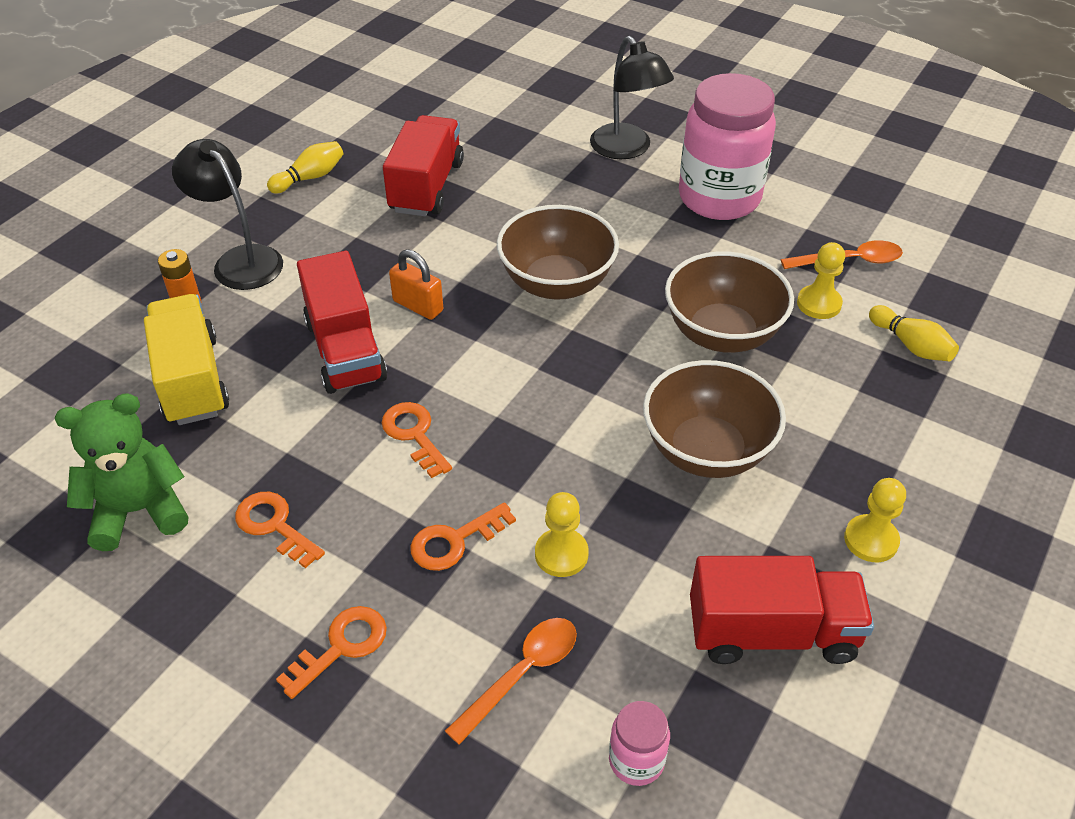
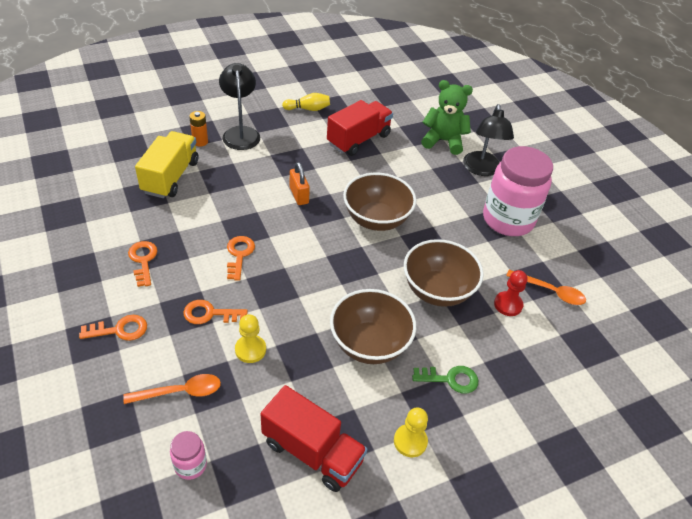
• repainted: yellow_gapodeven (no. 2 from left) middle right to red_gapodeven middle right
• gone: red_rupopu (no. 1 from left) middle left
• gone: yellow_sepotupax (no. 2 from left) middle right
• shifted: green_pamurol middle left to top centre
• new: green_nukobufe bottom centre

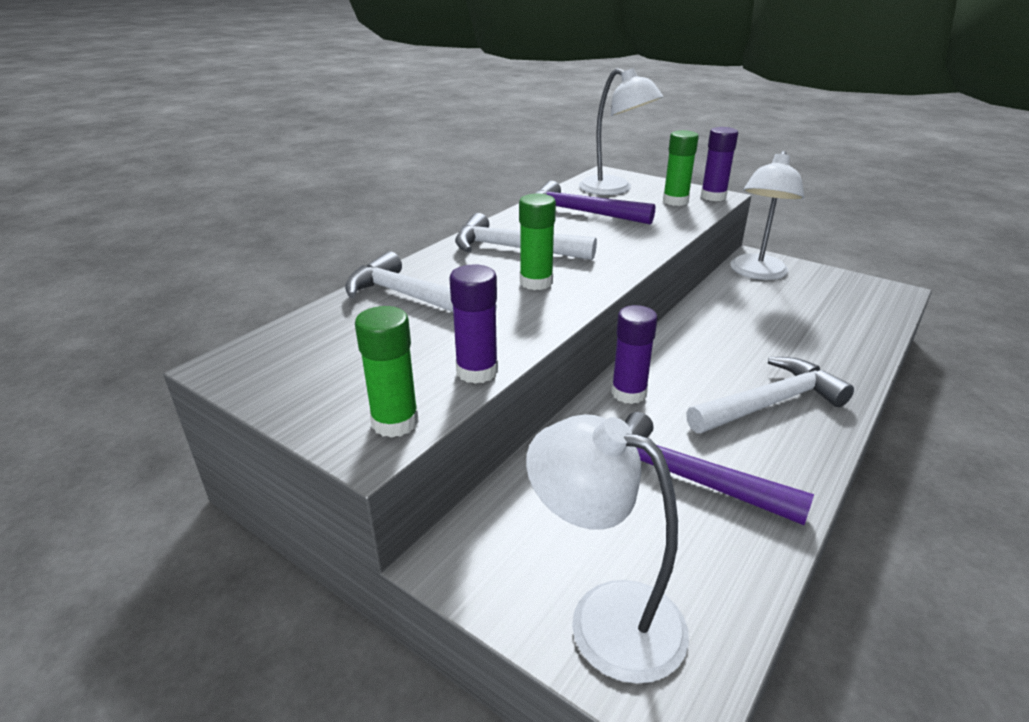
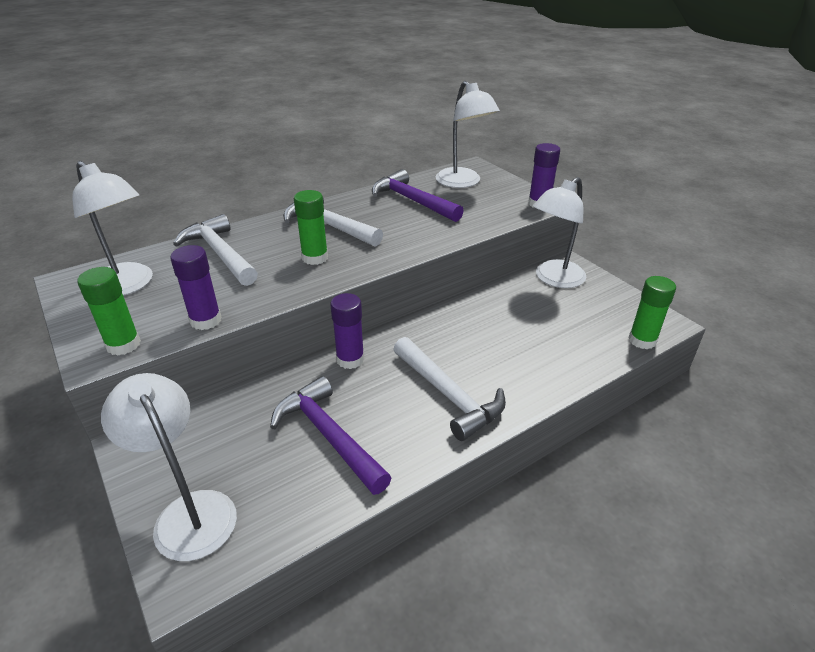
• shifted: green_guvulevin (no. 3 from left) top centre to middle right
• rotated: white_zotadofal (no. 3 from left) middle right = centre 60 degrees clockwise
• new: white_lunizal (no. 1 from left) middle left

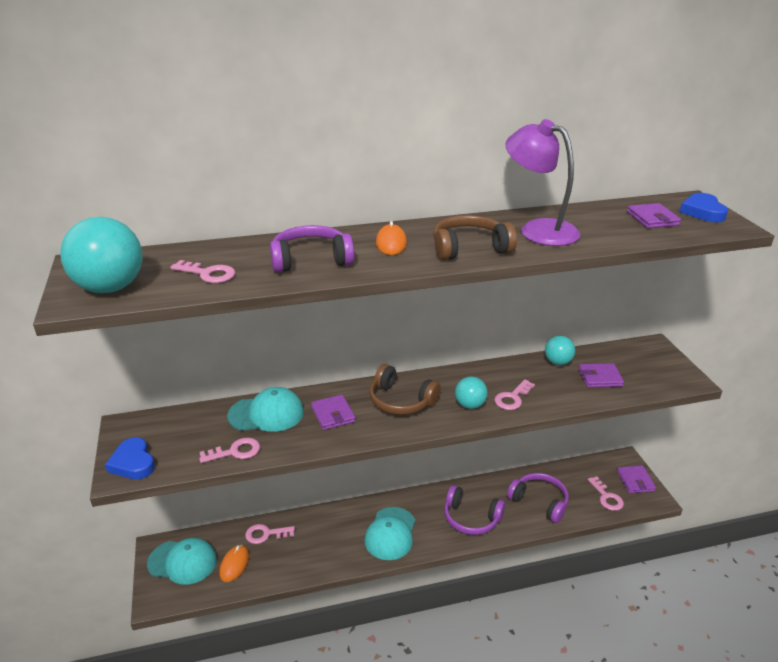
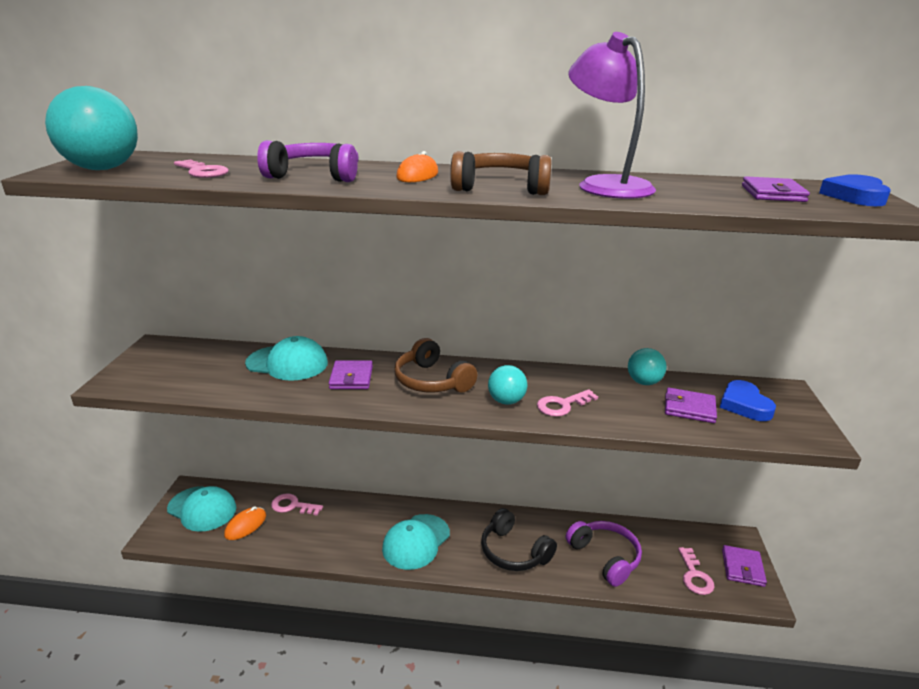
• shifted: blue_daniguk (no. 1 from left) bottom left to middle right
• gone: pink_nukobufe (no. 2 from left) bottom left
• repainted: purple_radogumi (no. 2 from left) bottom centre to black_radogumi bottom centre

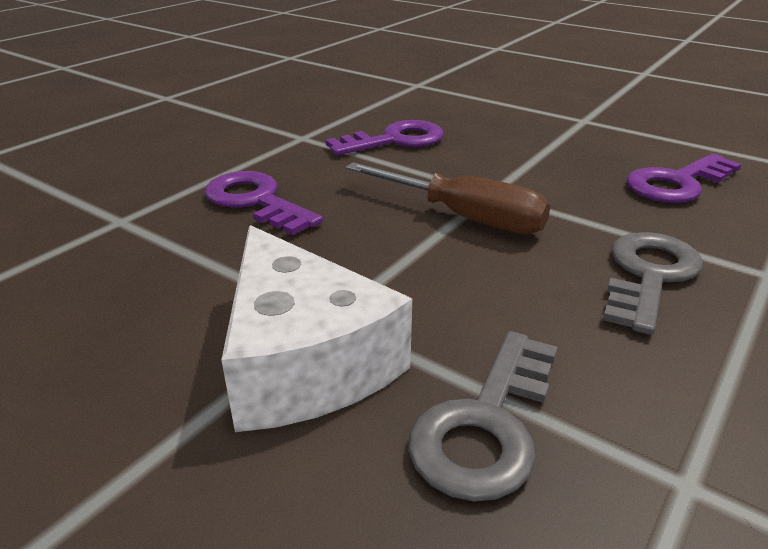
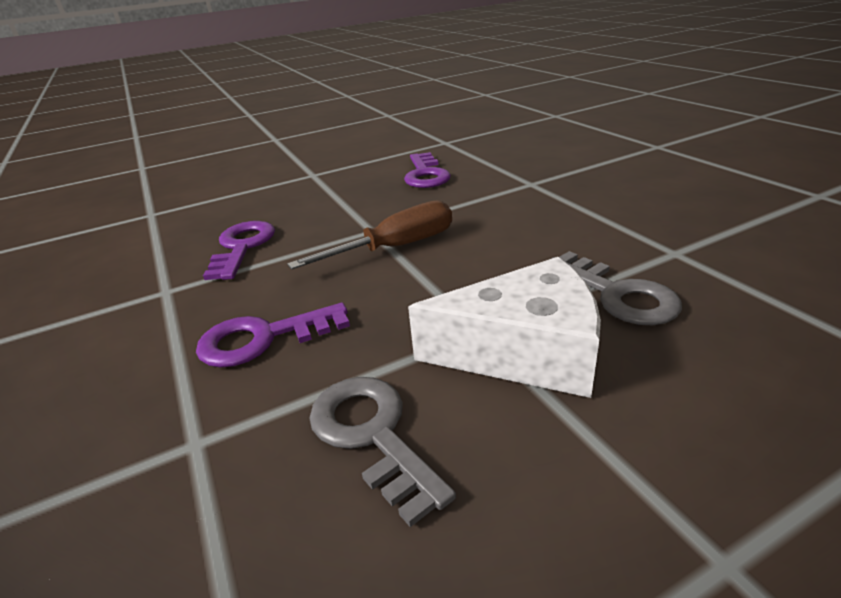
• shifted: grey_nukobufe (no. 2 from left in the first image) middle right to grey_nukobufe (no. 1 from left) bottom centre

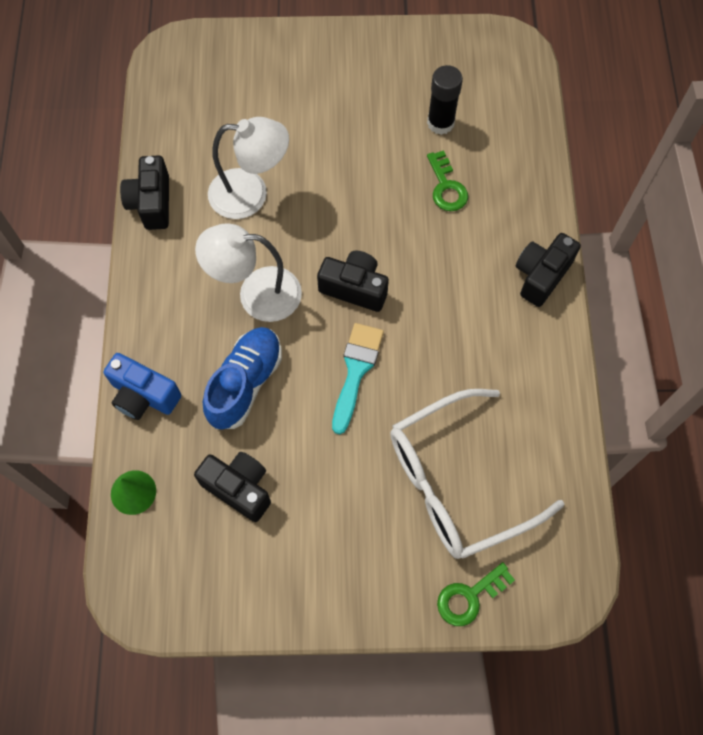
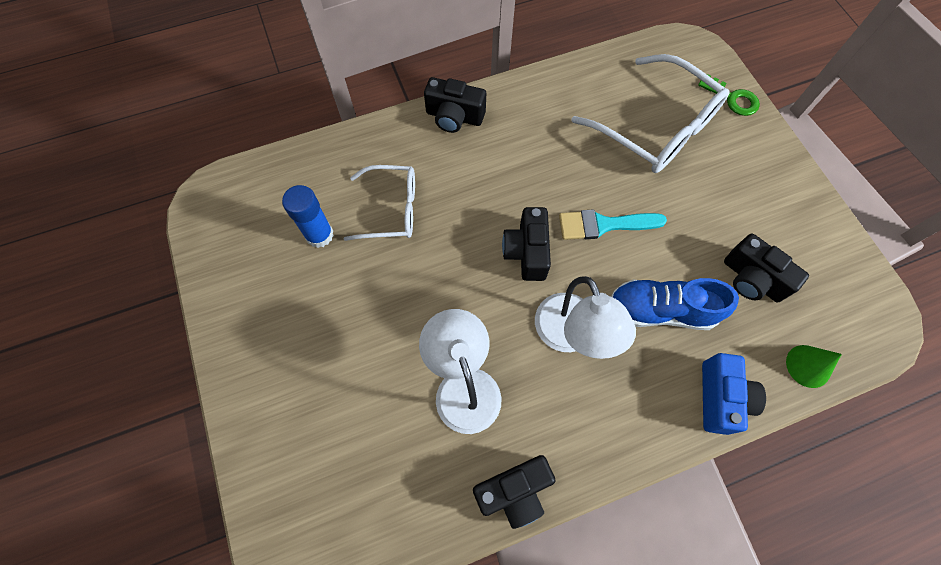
• repainted: black_guvulevin top centre to blue_guvulevin middle left
• swapped: green_nukobufe (no. 1 from left) top centre to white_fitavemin (no. 1 from left) centre
• rotated: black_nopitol (no. 2 from left in the first image) middle left = middle right 60 degrees counterclockwise

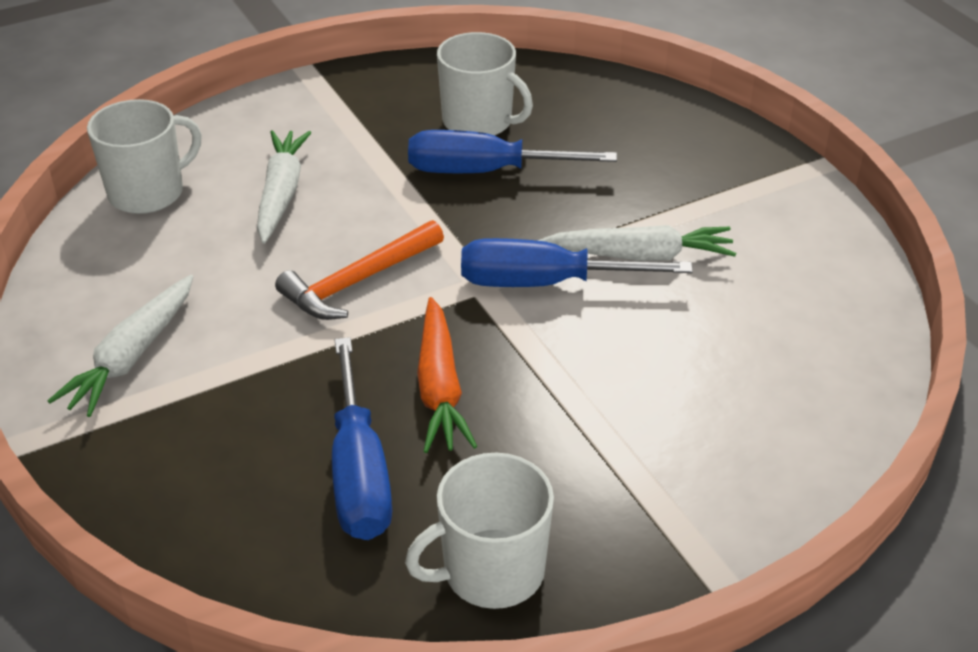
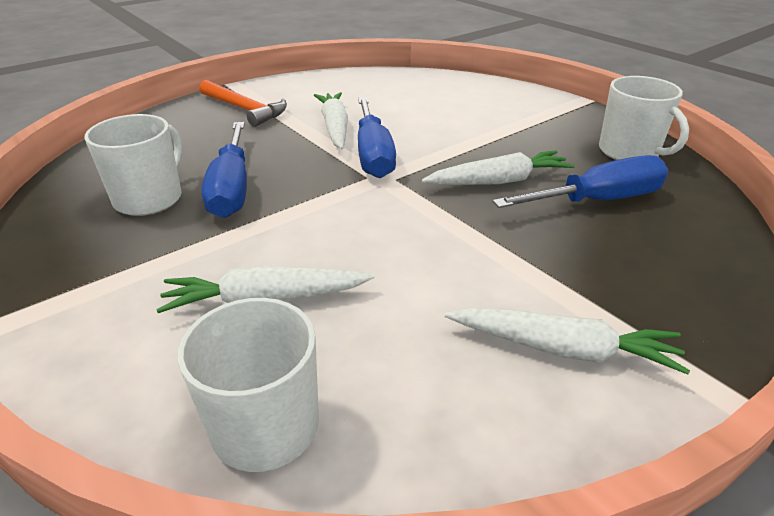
• shifted: orange_zotadofal centre to top left
• repainted: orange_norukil centre to white_norukil (no. 3 from left) top centre

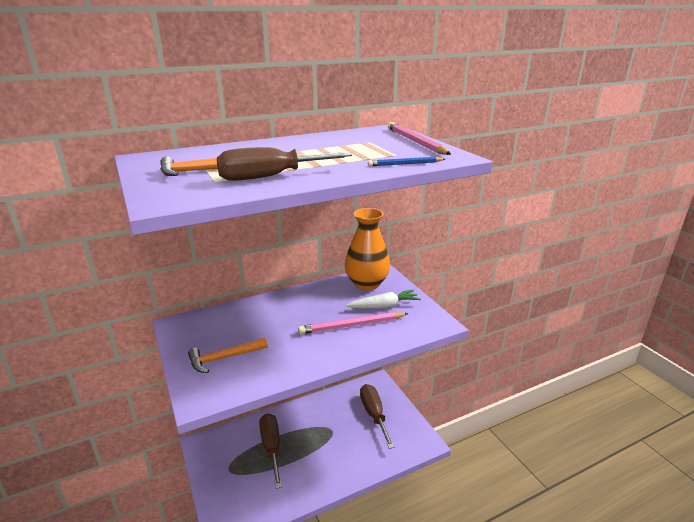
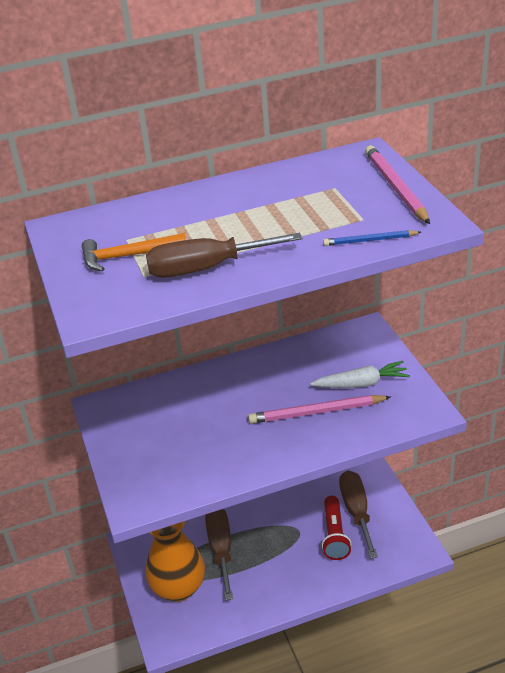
• shifted: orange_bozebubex centre to bottom centre
• gone: orange_zotadofal (no. 2 from left) bottom left
• new: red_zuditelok bottom right

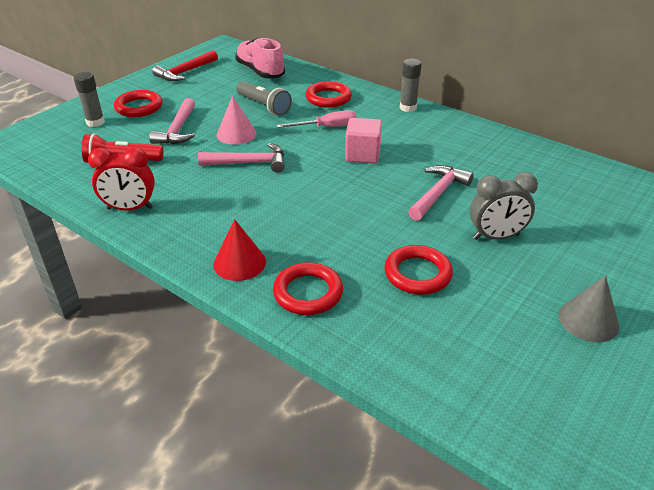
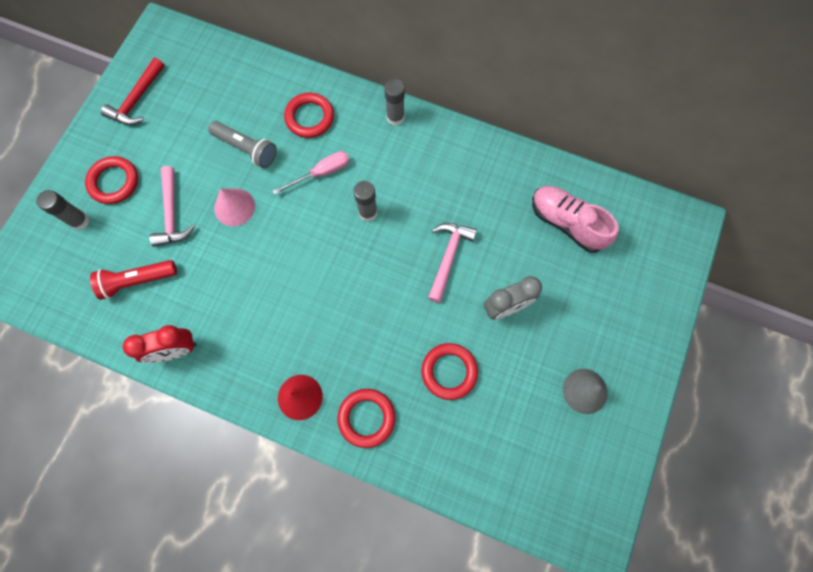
• shifted: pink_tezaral top centre to middle right
• swapped: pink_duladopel top centre to grey_guvulevin (no. 2 from left) centre
• gone: pink_zotadofal (no. 2 from left) top centre

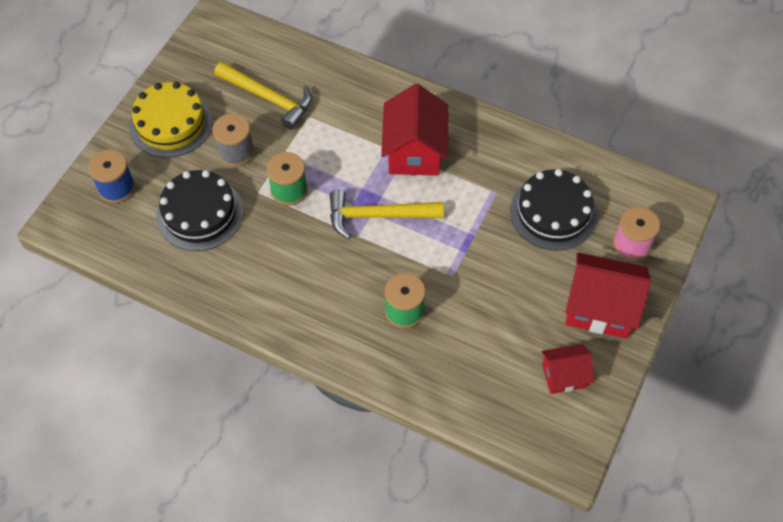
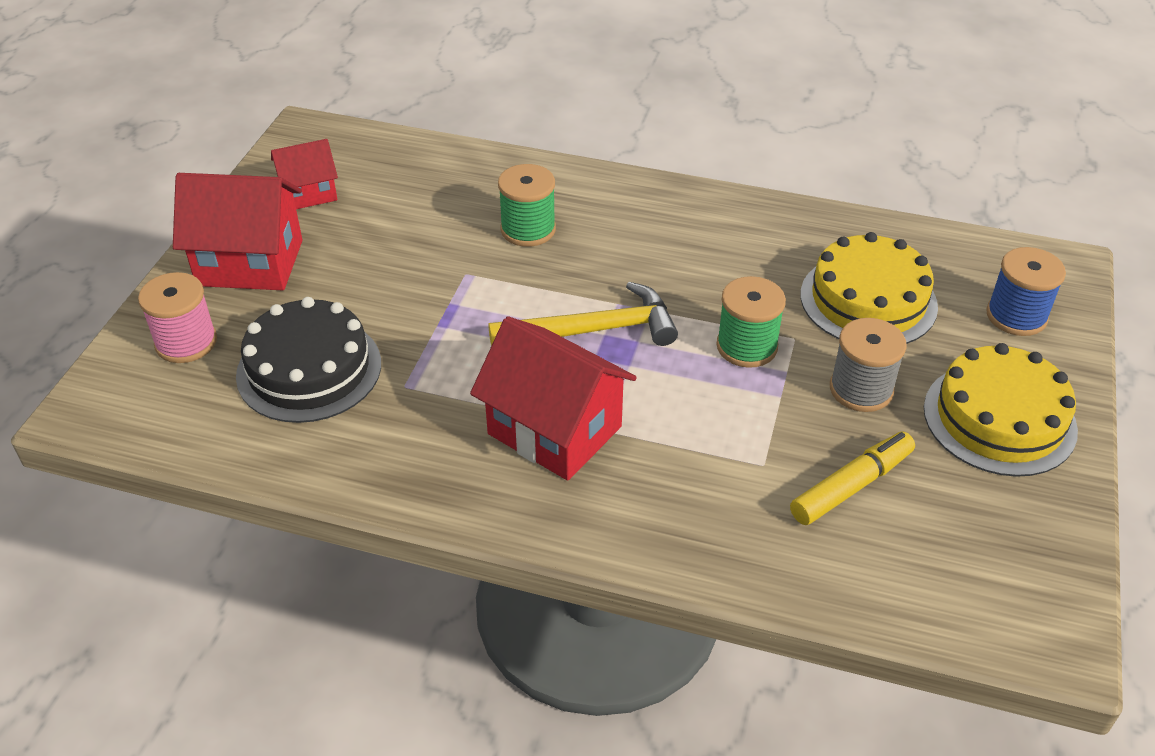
• swapped: yellow_zotadofal (no. 1 from left) top centre to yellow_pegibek middle right
• rotated: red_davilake (no. 1 from left in the first image) top centre = centre 45 degrees counterclockwise
• repainted: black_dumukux (no. 1 from left) middle left to yellow_dumukux (no. 1 from left) middle right

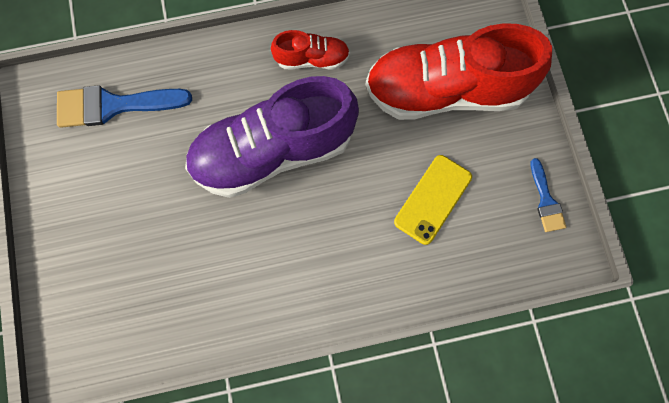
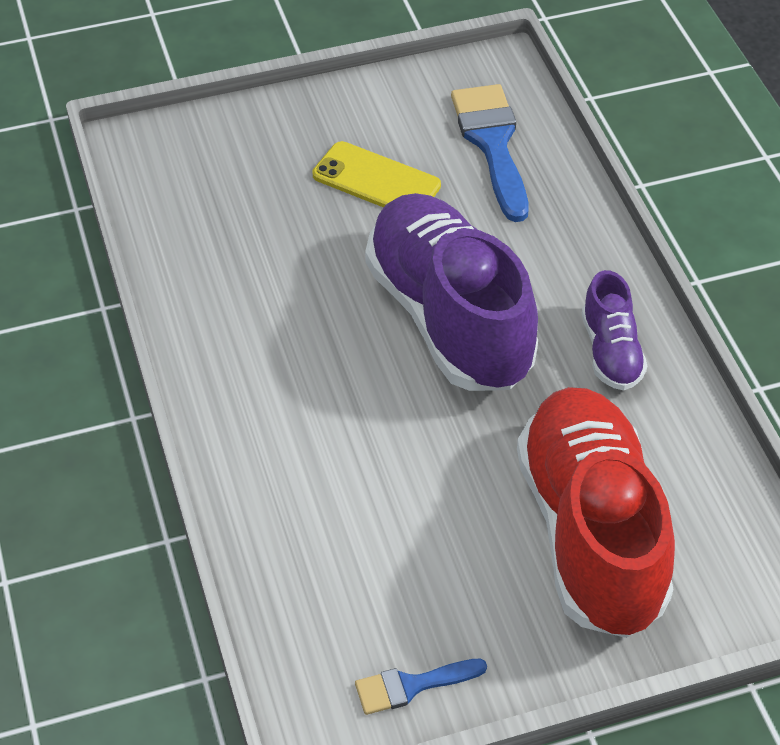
• repainted: red_tezaral (no. 1 from left) top centre to purple_tezaral (no. 2 from left) middle right
• shifted: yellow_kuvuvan centre to top centre

